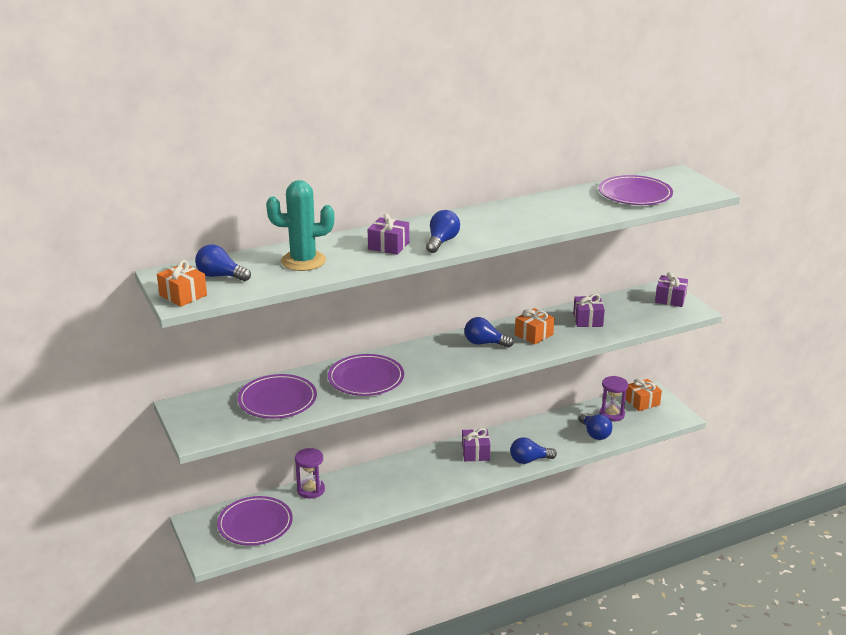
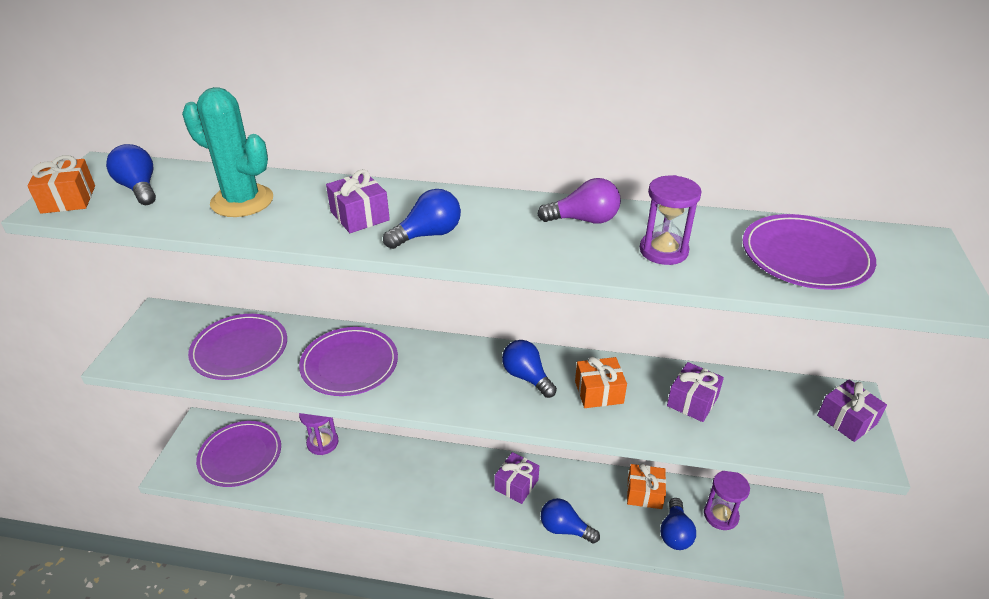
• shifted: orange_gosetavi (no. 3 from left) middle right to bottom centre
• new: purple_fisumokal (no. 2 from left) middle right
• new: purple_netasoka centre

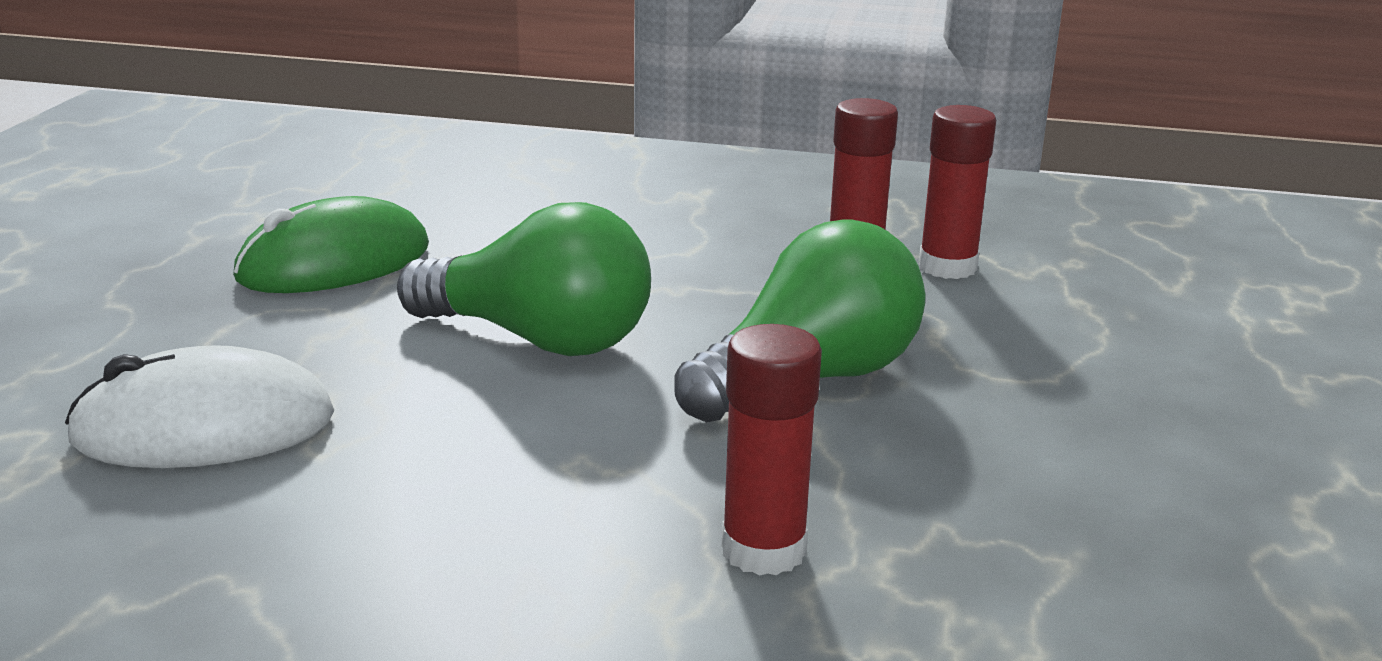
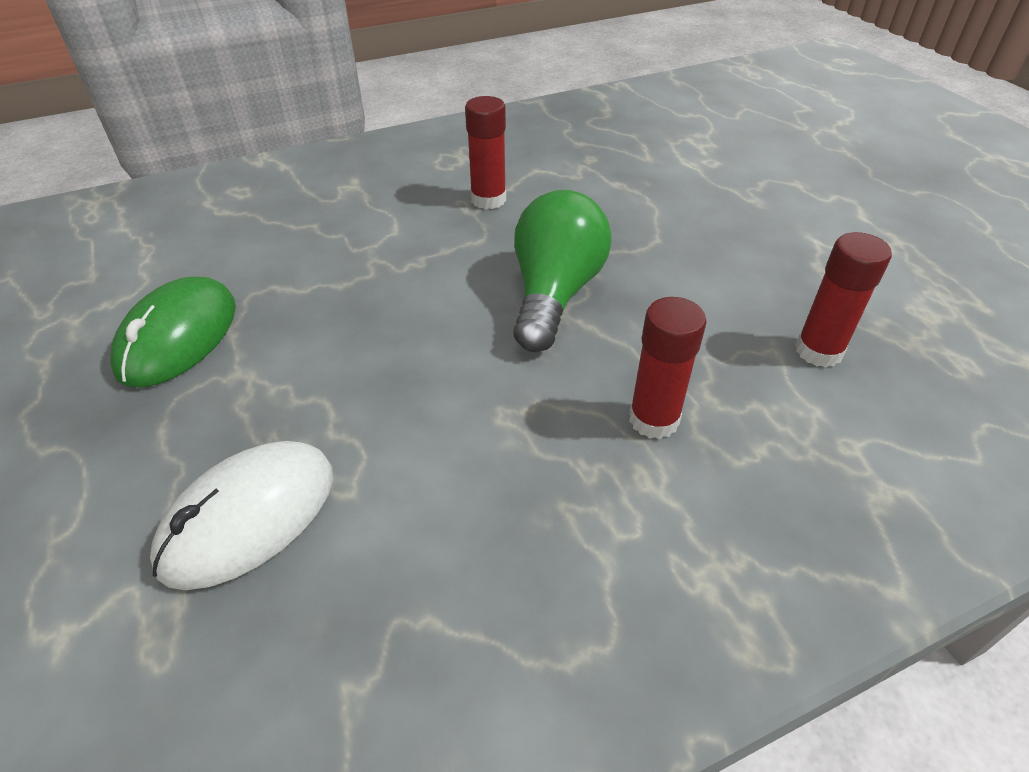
• shifted: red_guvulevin (no. 3 from left) top right to middle right
• gone: green_netasoka (no. 1 from left) centre

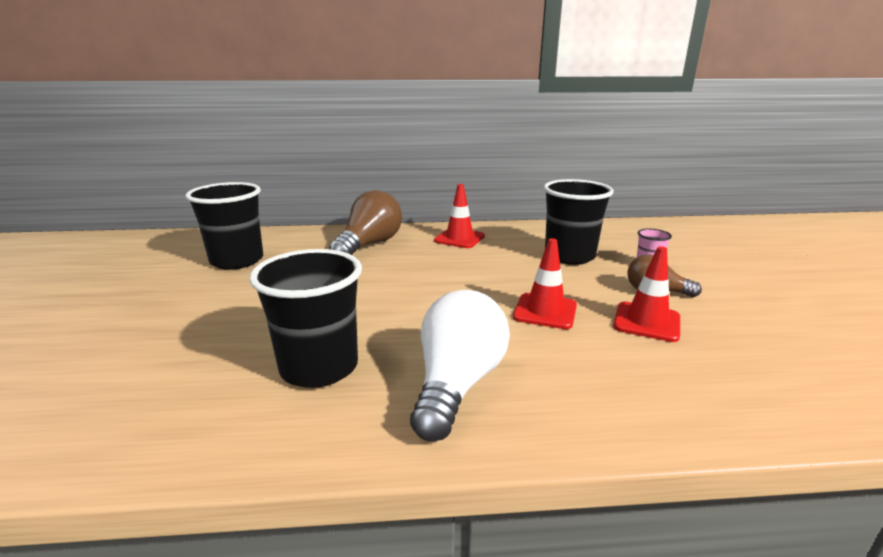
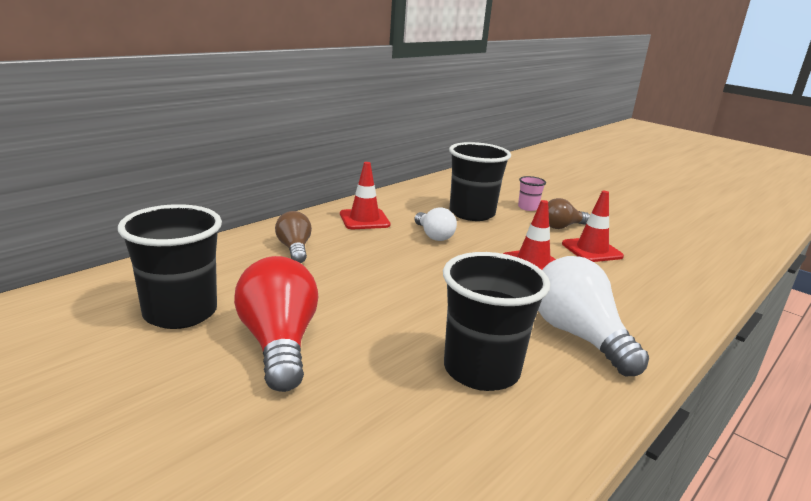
• scaled: brown_netasoka (no. 1 from left) centre = centre x0.58
• new: white_netasoka (no. 1 from left) centre
• new: red_netasoka centre

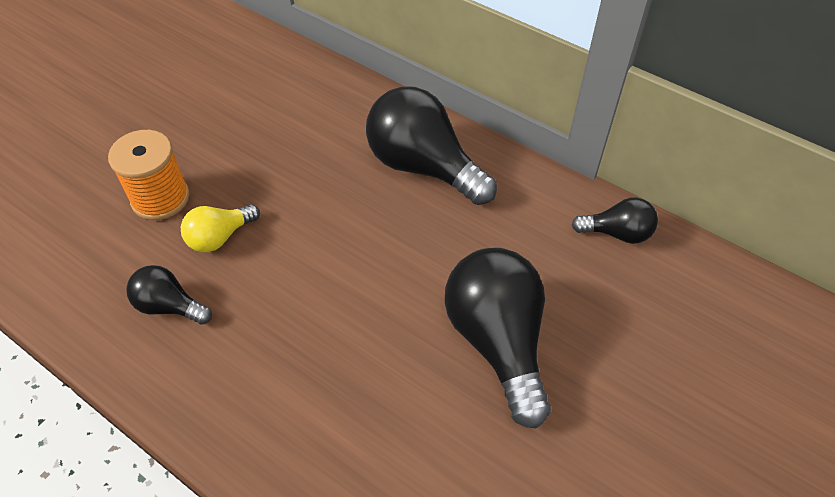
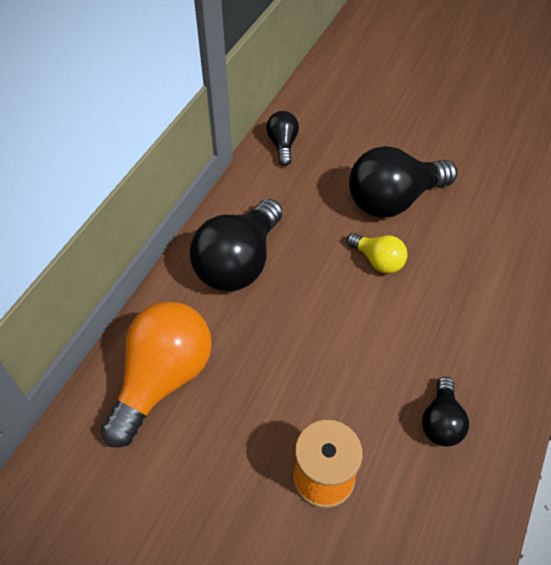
• shifted: yellow_netasoka middle left to middle right
• new: orange_netasoka middle left

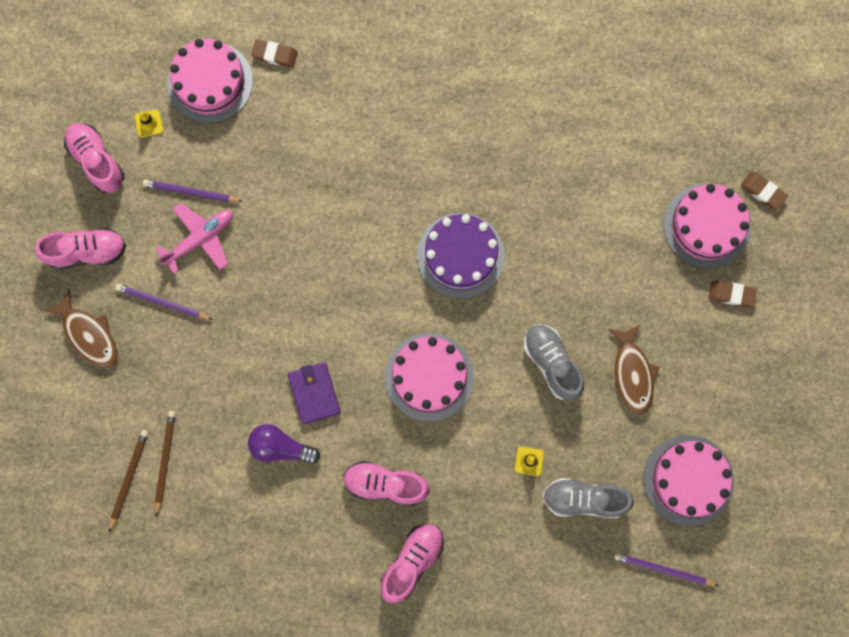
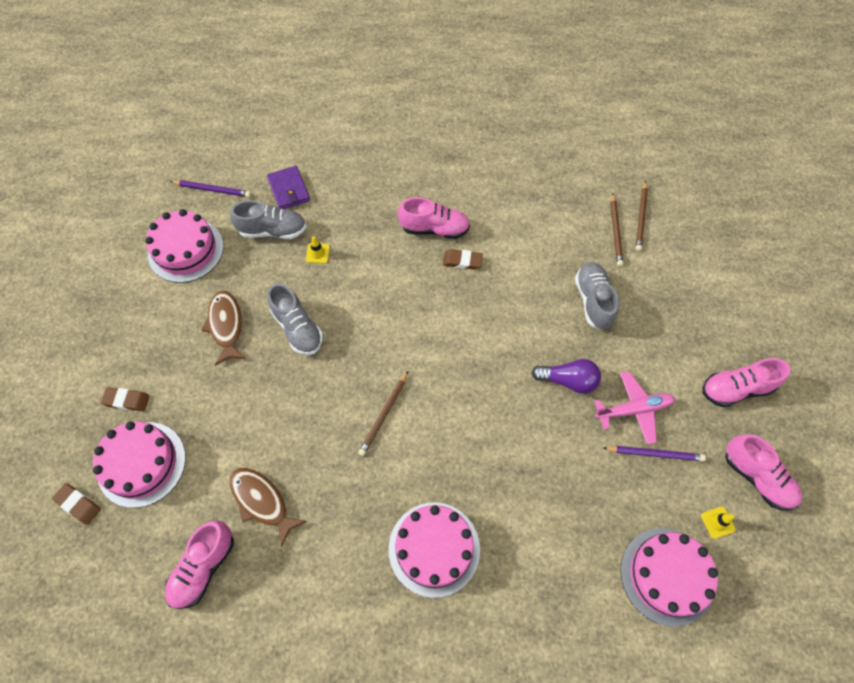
• shifted: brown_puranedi (no. 1 from left in the first image) top left to brown_puranedi (no. 3 from left) centre
• rotated: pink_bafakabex middle left = middle right 150 degrees counterclockwise
• swapped: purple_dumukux centre to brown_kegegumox (no. 1 from left) centre
• gone: purple_kegegumox (no. 1 from left) middle left
• shifted: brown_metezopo (no. 1 from left in the first image) middle left to brown_metezopo (no. 2 from left) bottom left
• shifted: pink_dumukux (no. 2 from left in the first image) centre to pink_dumukux (no. 3 from left) bottom centre
• shifted: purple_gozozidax centre to top centre
• shifted: purple_netasoka bottom centre to centre
• shifted: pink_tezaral (no. 4 from left in the first image) bottom centre to pink_tezaral (no. 1 from left) bottom left
• new: grey_tezaral (no. 3 from left) middle right

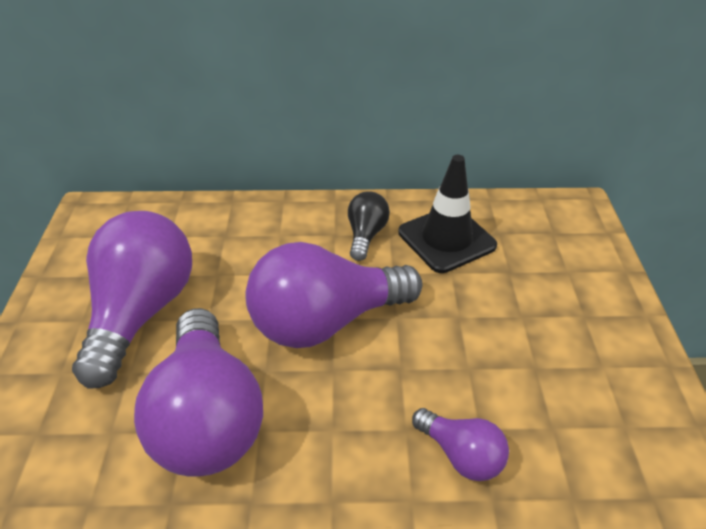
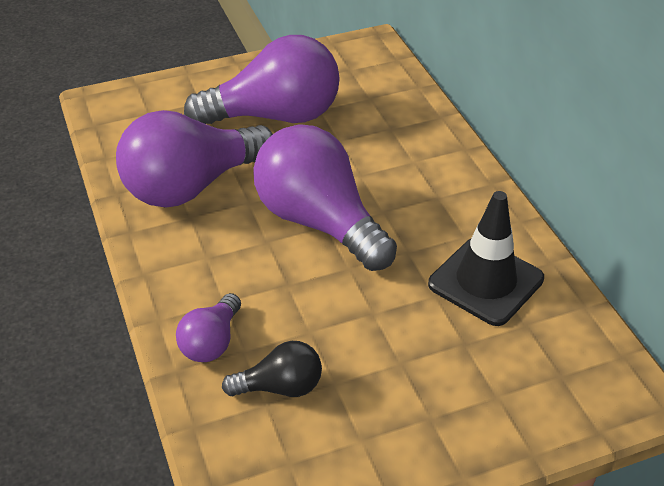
• shifted: black_netasoka centre to bottom centre

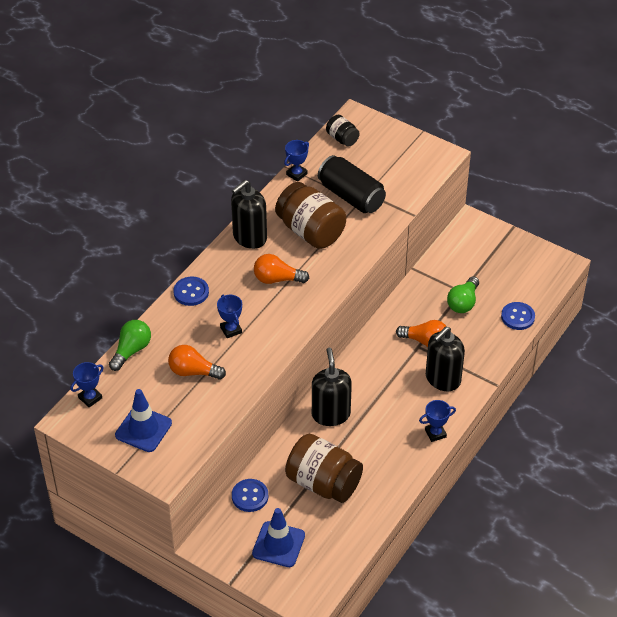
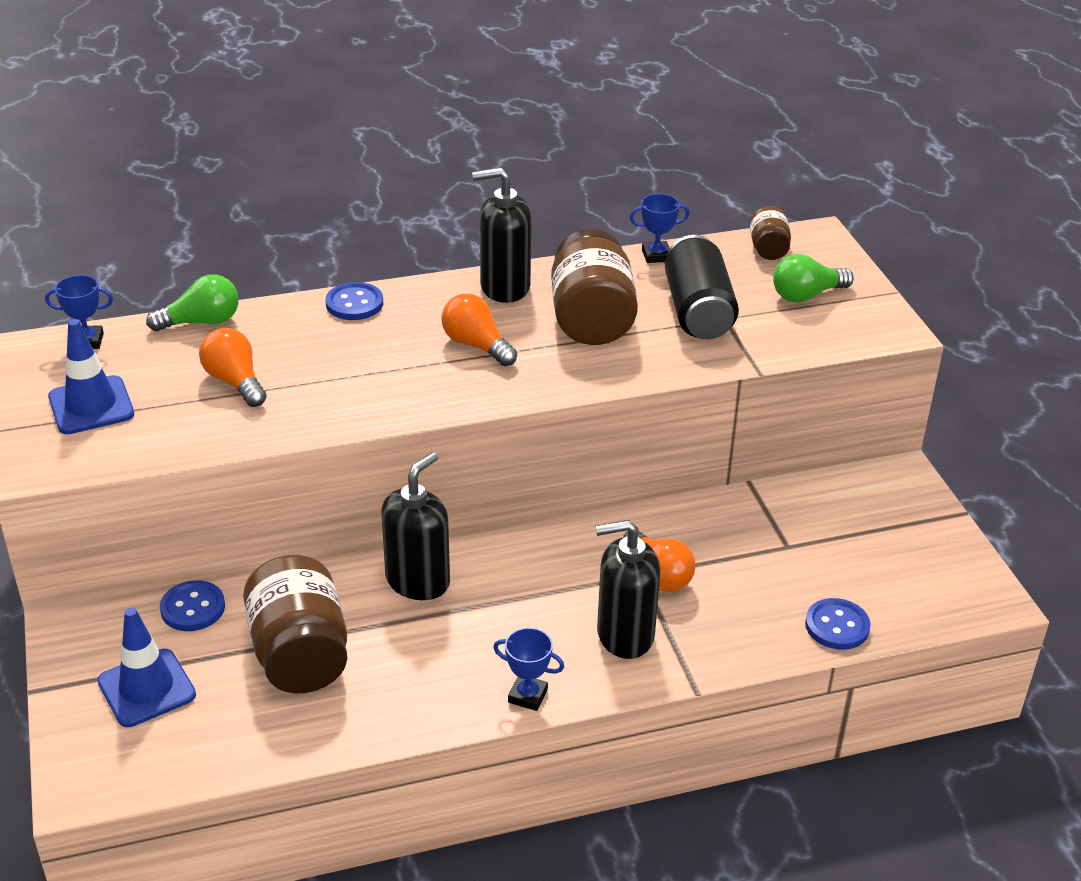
• repainted: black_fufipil top centre to brown_fufipil (no. 3 from left) top right
• shifted: green_netasoka (no. 2 from left) middle right to top right
• gone: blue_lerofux (no. 2 from left) centre

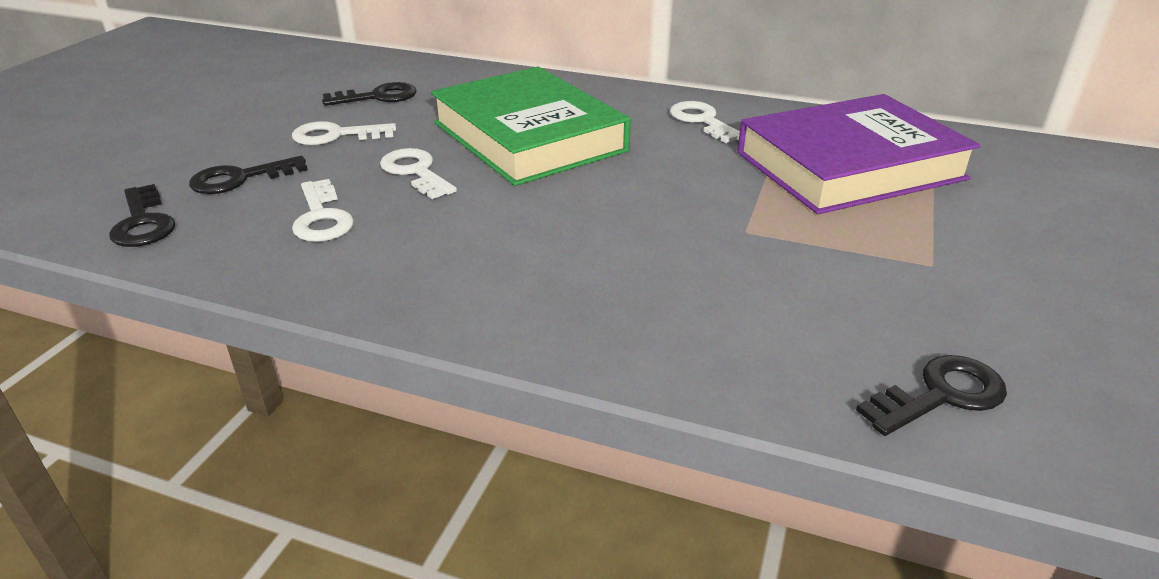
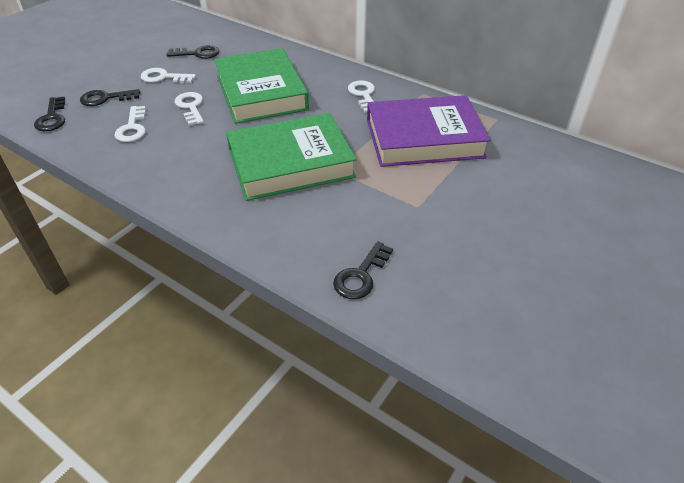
• rotated: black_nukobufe (no. 4 from left) bottom right = centre 135 degrees clockwise
• new: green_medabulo (no. 2 from left) top centre

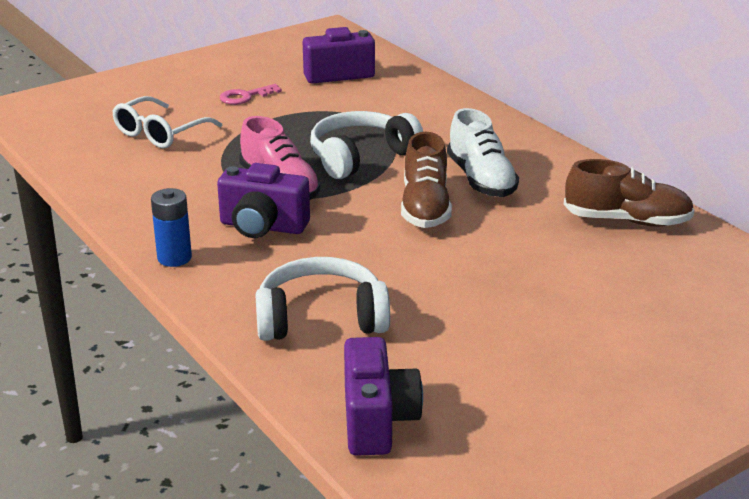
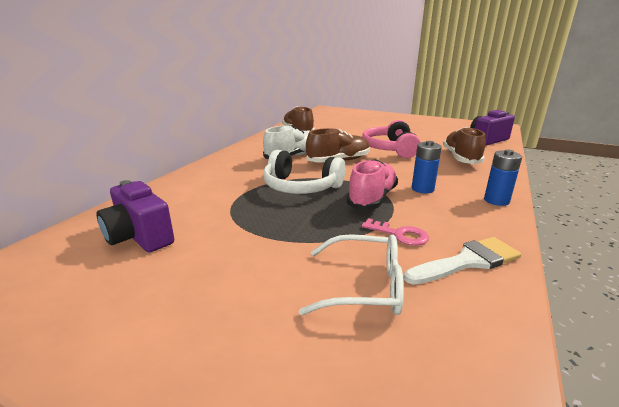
• shifted: pink_nukobufe top centre to centre
• swapped: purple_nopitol (no. 1 from left) centre to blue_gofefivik (no. 1 from left) middle right
• swapped: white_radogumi (no. 1 from left) centre to brown_tezaral (no. 3 from left) middle right
• new: pink_radogumi centre
• new: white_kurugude middle right

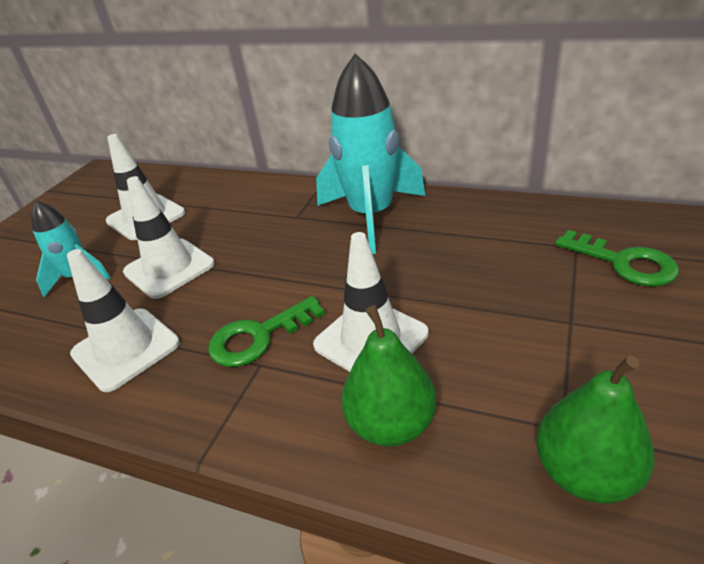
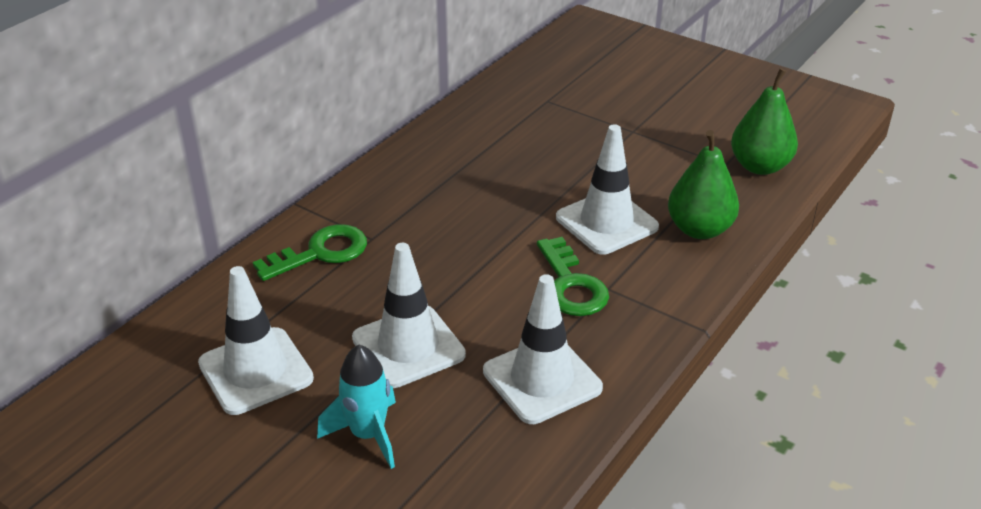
• gone: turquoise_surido (no. 2 from left) top centre
• shifted: green_nukobufe (no. 2 from left in the first image) middle right to green_nukobufe (no. 1 from left) middle left

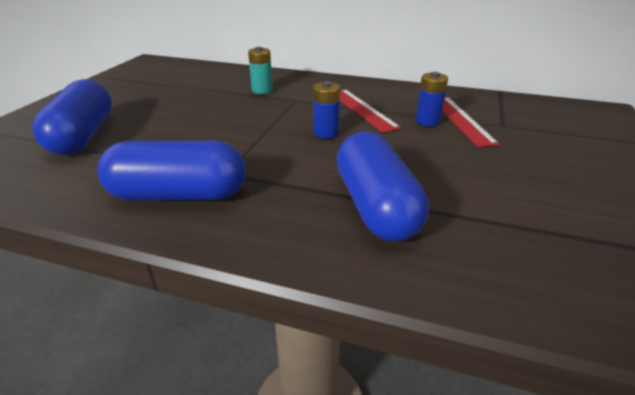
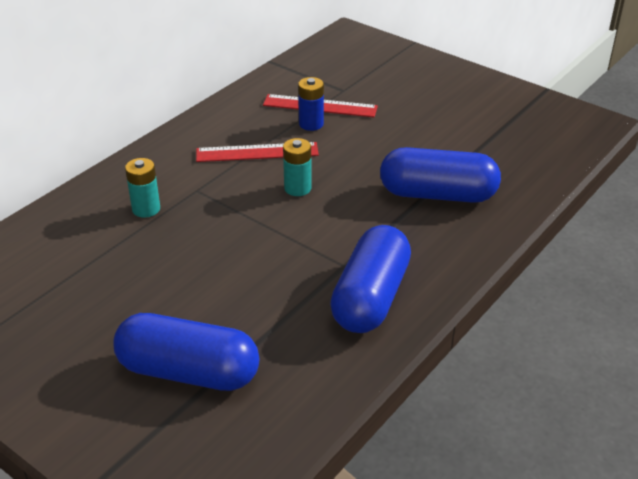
• repainted: blue_gofefivik (no. 1 from left) top centre to turquoise_gofefivik (no. 2 from left) centre

